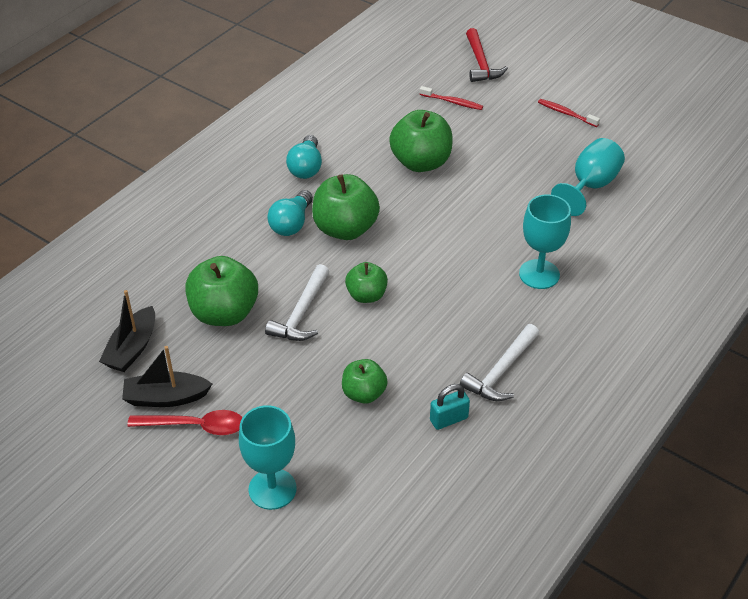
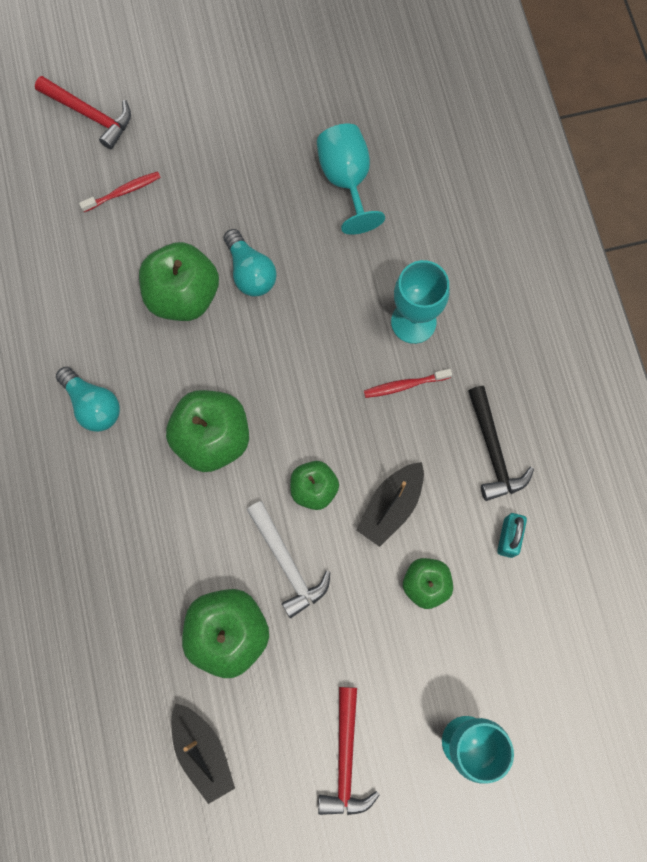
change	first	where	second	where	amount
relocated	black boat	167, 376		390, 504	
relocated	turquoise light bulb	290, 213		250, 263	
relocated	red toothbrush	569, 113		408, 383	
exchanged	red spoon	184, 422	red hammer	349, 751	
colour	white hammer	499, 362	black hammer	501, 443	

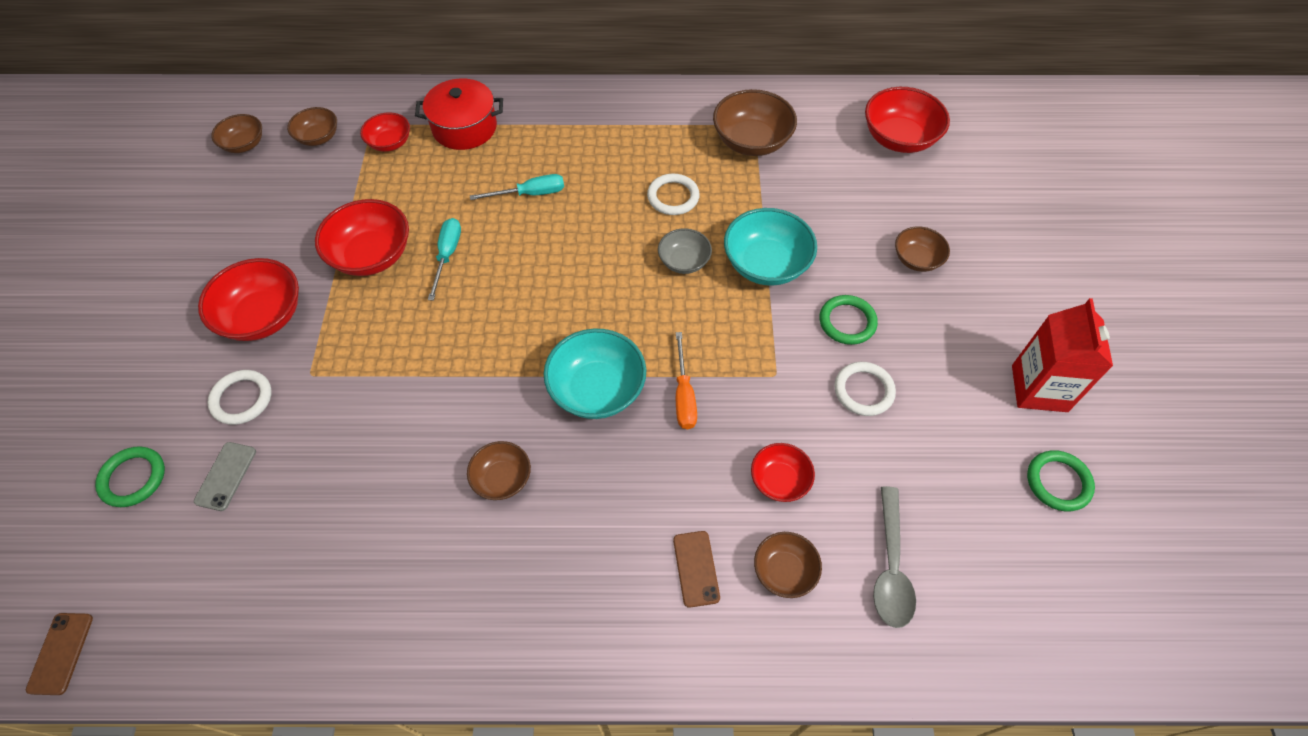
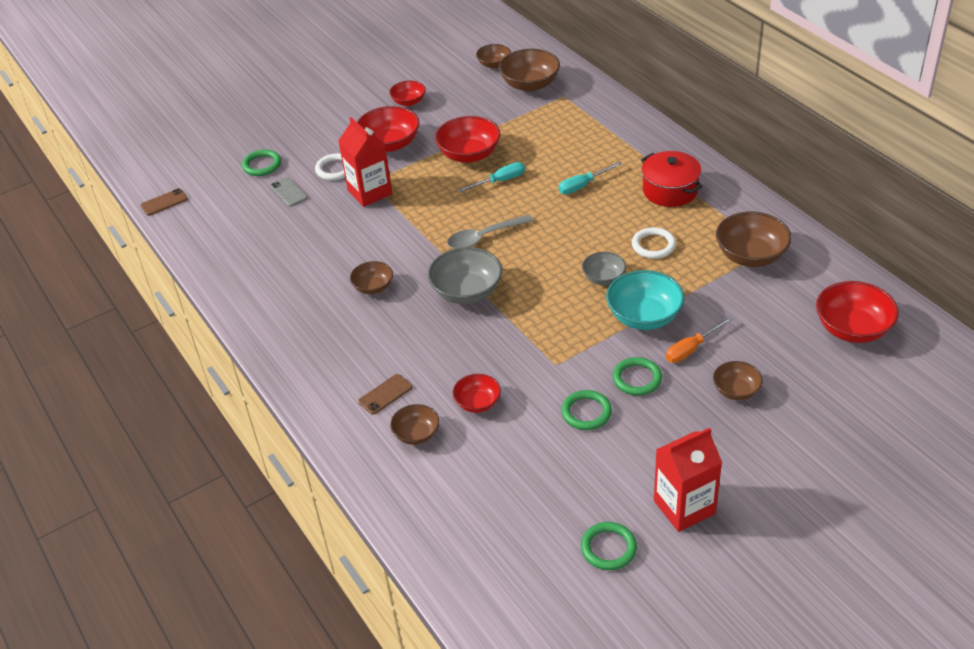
change	first	where	second	where	amount
appeared			red carton	365, 162	
relocated	red bowl	385, 132		407, 93	
relocated	red pot	459, 114		672, 179	
relocated	orange screwdriver	686, 380		699, 340	
relocated	grey spoon	894, 557		490, 232	
colour	turquoise bowl	595, 373	grey bowl	465, 275	
colour	white ring	865, 389	green ring	586, 410	
spun	grey phone	225, 476		289, 192	75 degrees clockwise
spun	turquoise screwdriver	517, 187		590, 178	105 degrees clockwise
size	brown bowl	312, 126		529, 70	x1.69

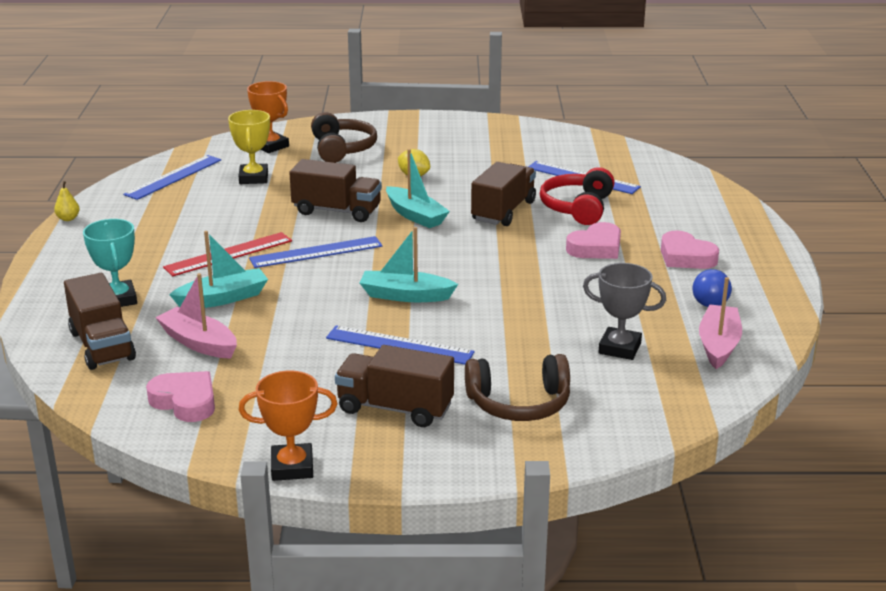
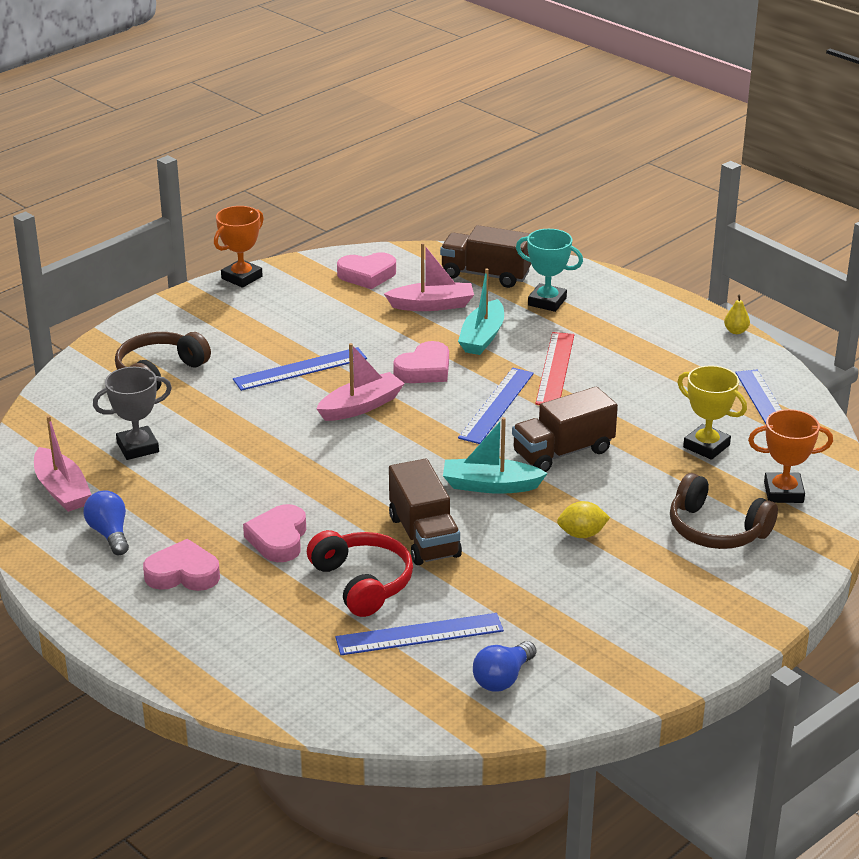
change	first	where	second	where	amount
missing	brown truck	394, 386			
appeared			pink heart	421, 362	
appeared			blue light bulb	504, 666	
colour	turquoise boat	409, 264	pink boat	360, 382	

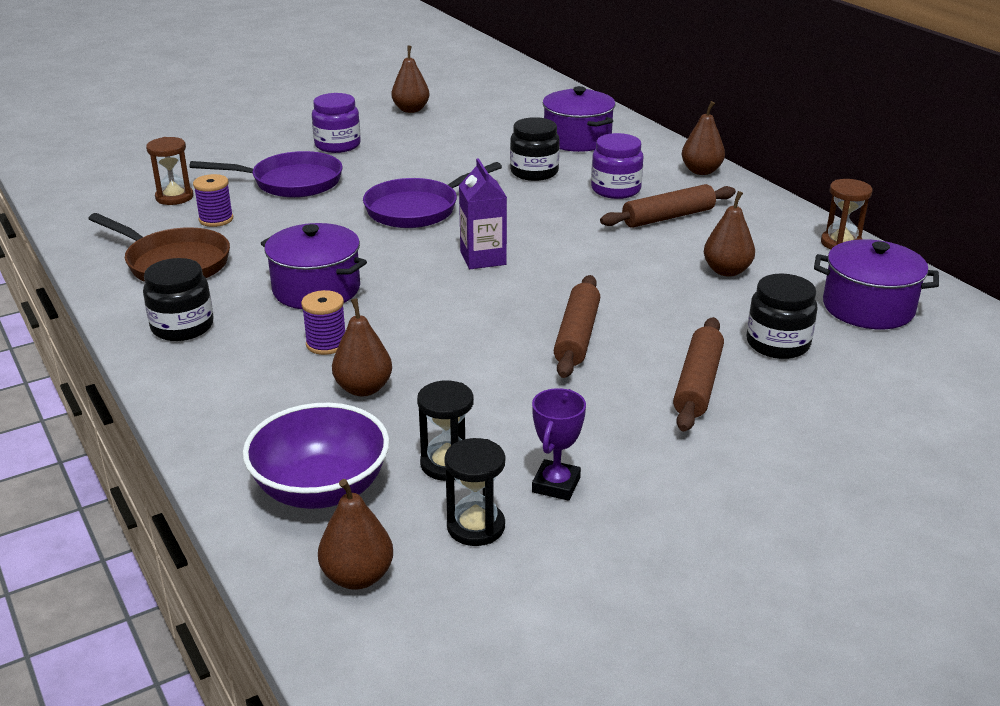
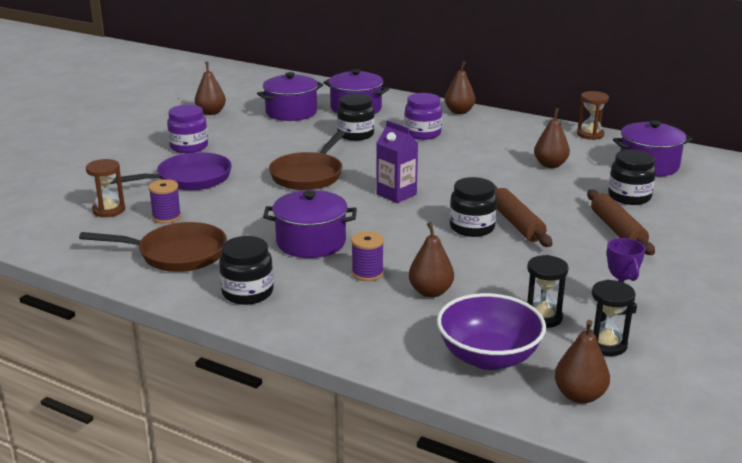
change	first	where	second	where	amount
missing	brown rolling pin	668, 206			
appeared			purple pot	290, 96	
appeared			black jar	473, 207	
colour	purple pan	432, 195	brown pan	307, 160	

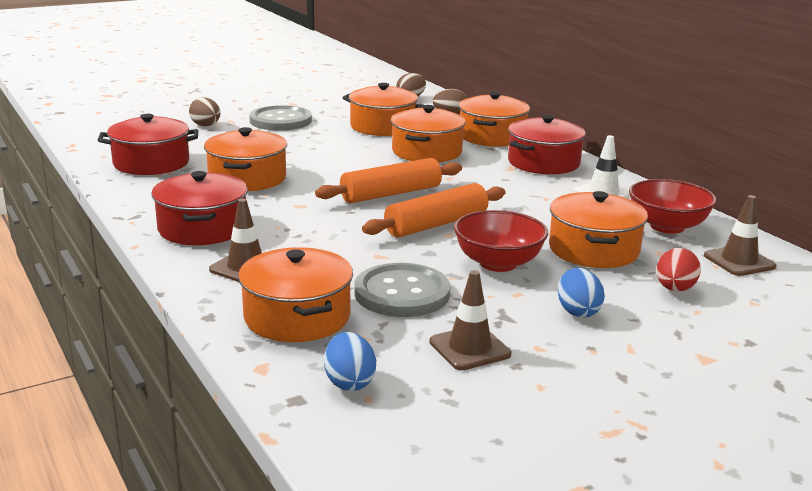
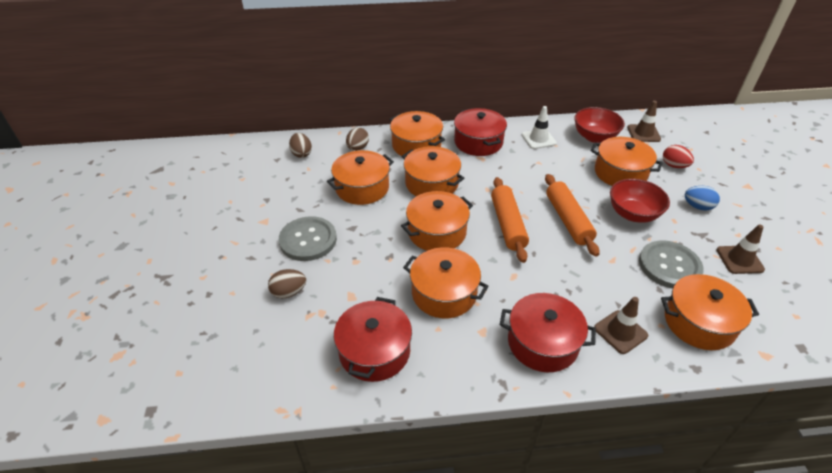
change	first	where	second	where	amount
missing	blue egg	350, 361			
appeared			orange pot	437, 221	

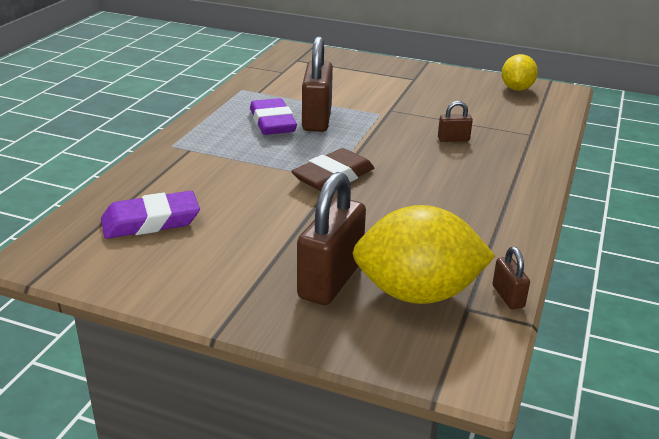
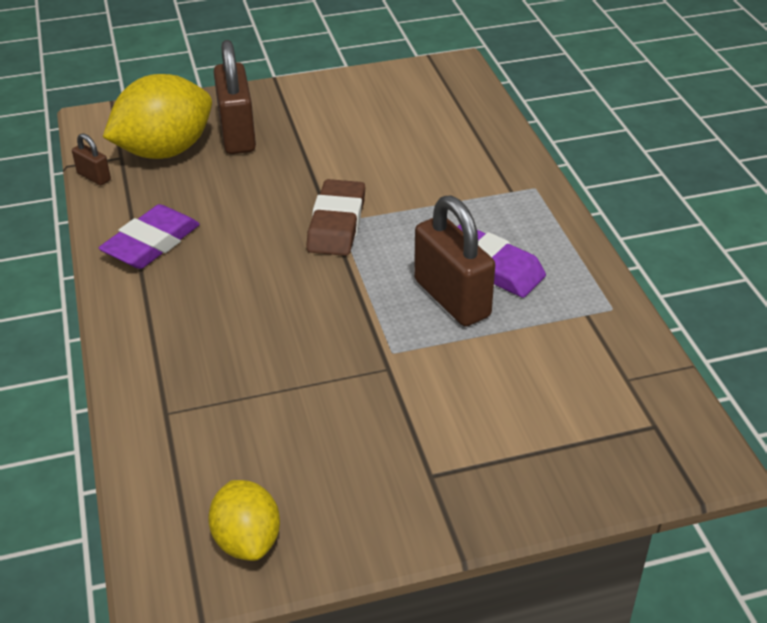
change	first	where	second	where	amount
missing	brown padlock	455, 121			
relocated	purple eraser	150, 215		149, 236	

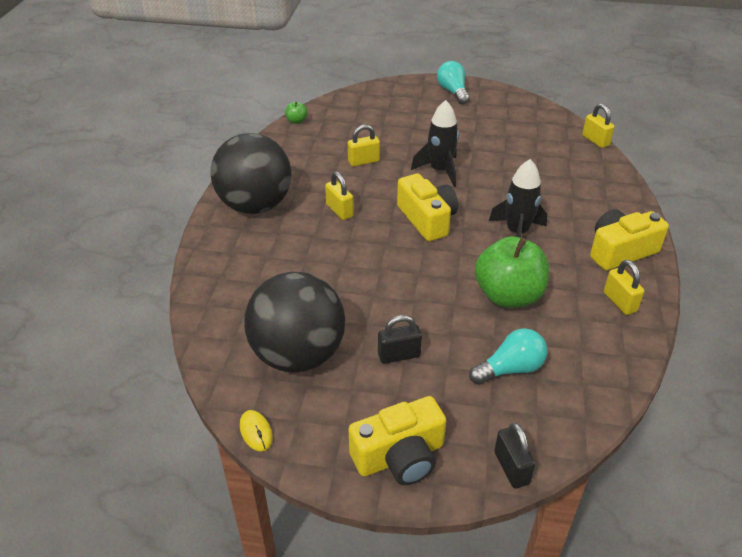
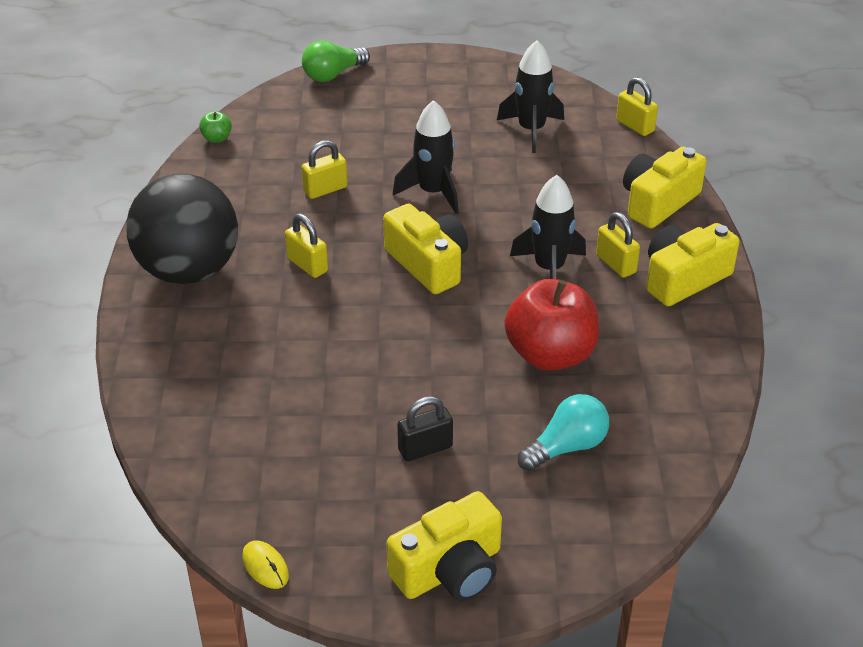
change	first	where	second	where	amount
missing	black ball	294, 322			
missing	turquoise light bulb	453, 83			
missing	black padlock	515, 455			
appeared			green light bulb	336, 61	
appeared			black rocket	530, 96	
appeared			yellow camera	665, 187	
relocated	yellow padlock	624, 287		618, 245	
colour	green apple	512, 272	red apple	551, 325	

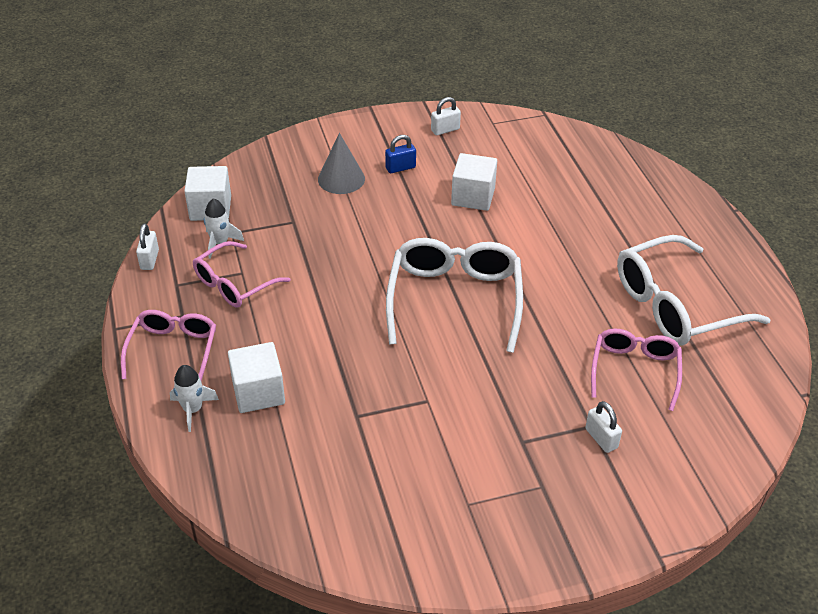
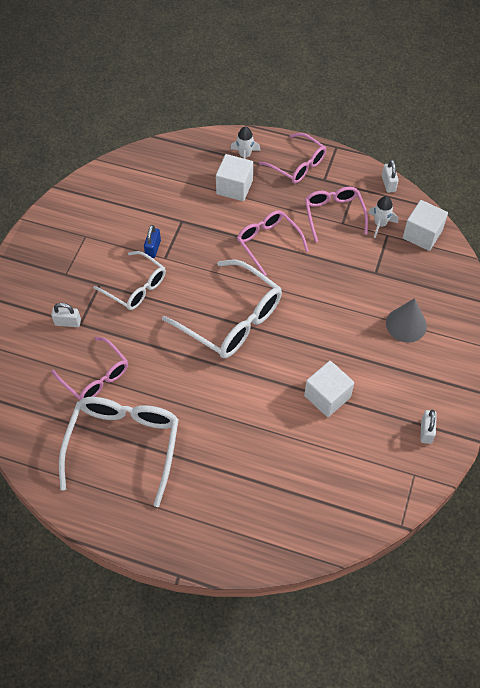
change	first	where	second	where	amount
appeared			white glasses	129, 280	
appeared			pink glasses	273, 243	
relocated	blue padlock	400, 154		152, 241	
spun	white padlock	147, 247		390, 176	45 degrees clockwise

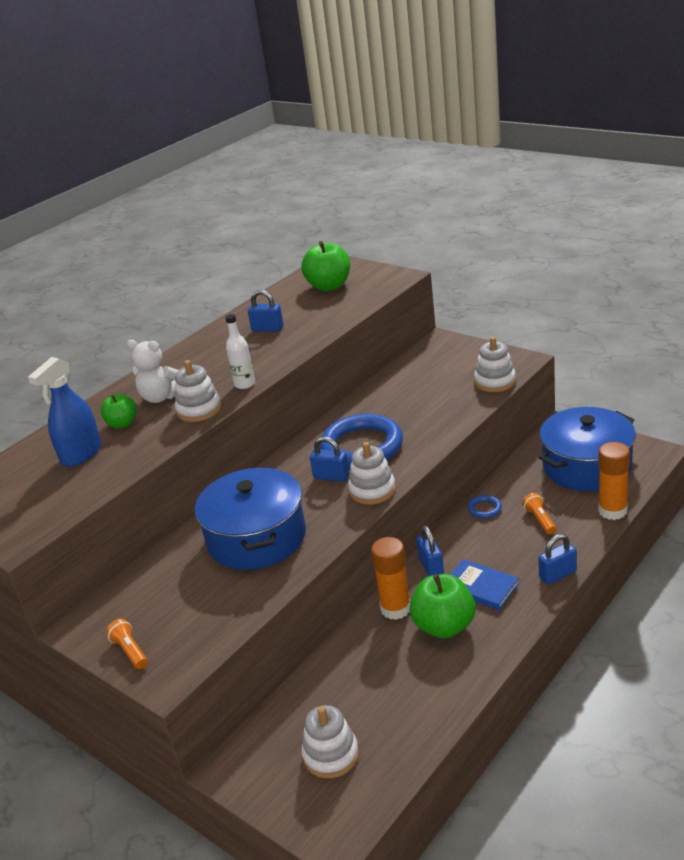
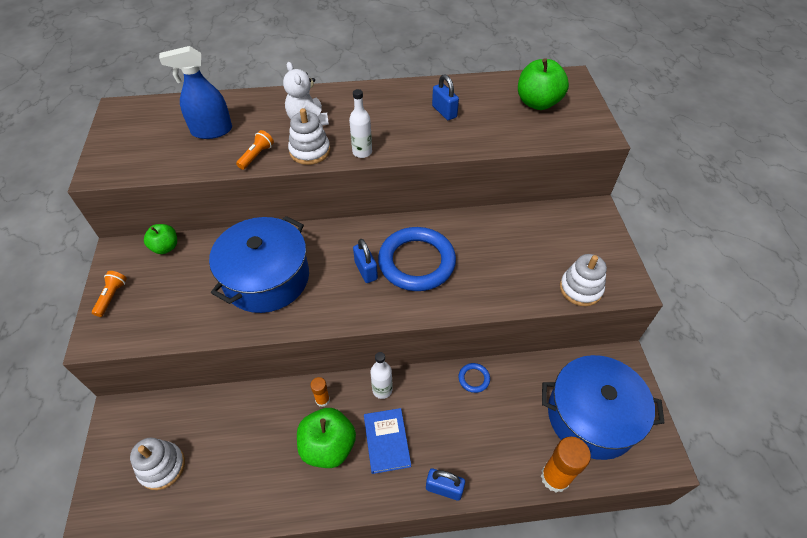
change	first	where	second	where	amount
missing	white stacking toy	372, 473			
relocated	green apple	118, 411		160, 239	
relocated	orange flashlight	539, 513		255, 150	
exchanged	blue padlock	430, 551	white bottle	381, 375	
size	orange glue stick	390, 578		320, 392	x0.54

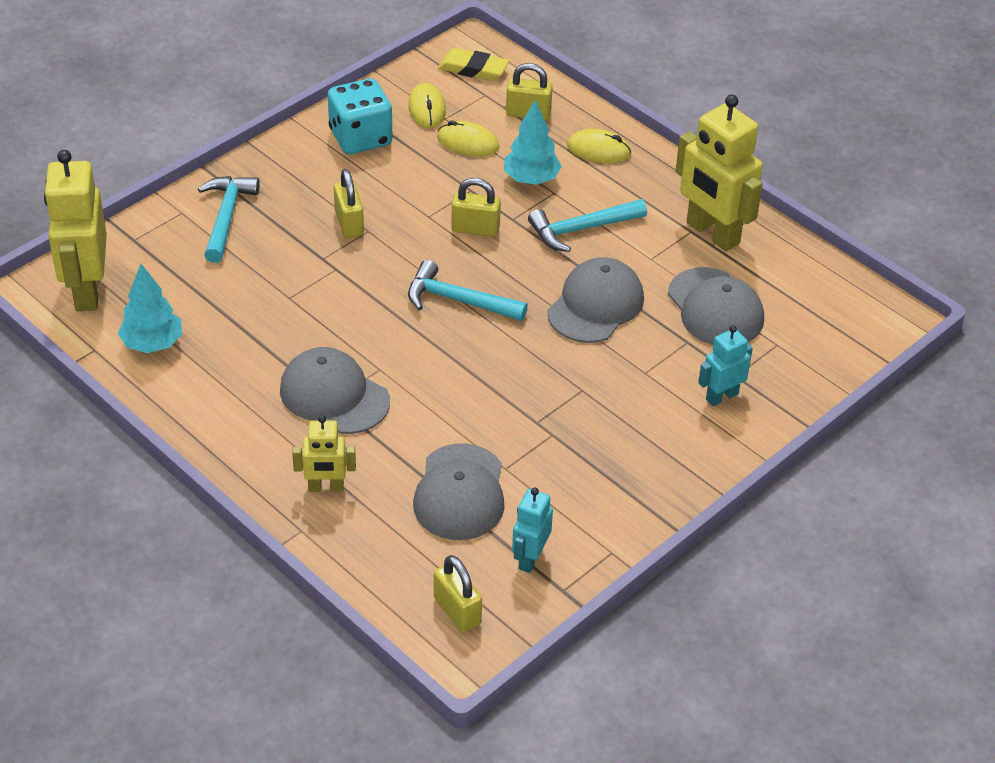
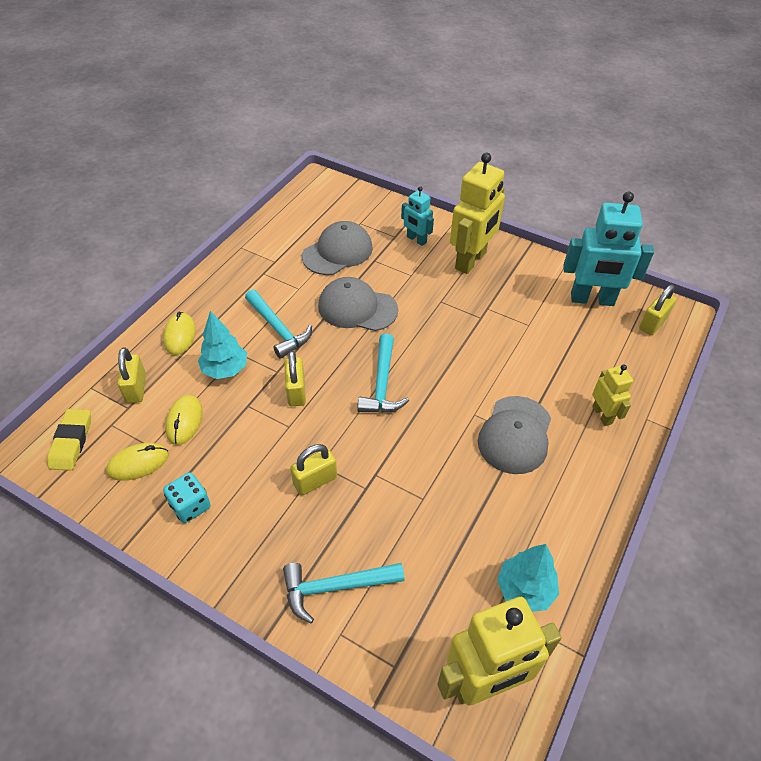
change	first	where	second	where	amount
missing	grey cap	459, 491			
relocated	yellow robot	719, 172		477, 213	
size	turquoise dice	360, 116		187, 497	x0.63
size	turquoise robot	532, 530		608, 249	x1.88

